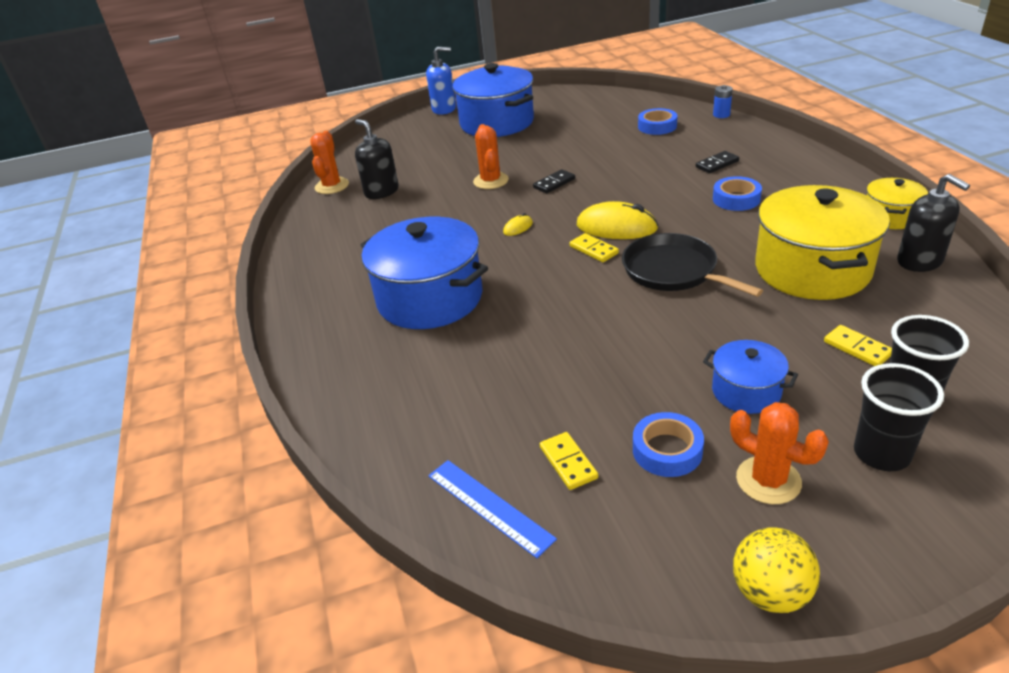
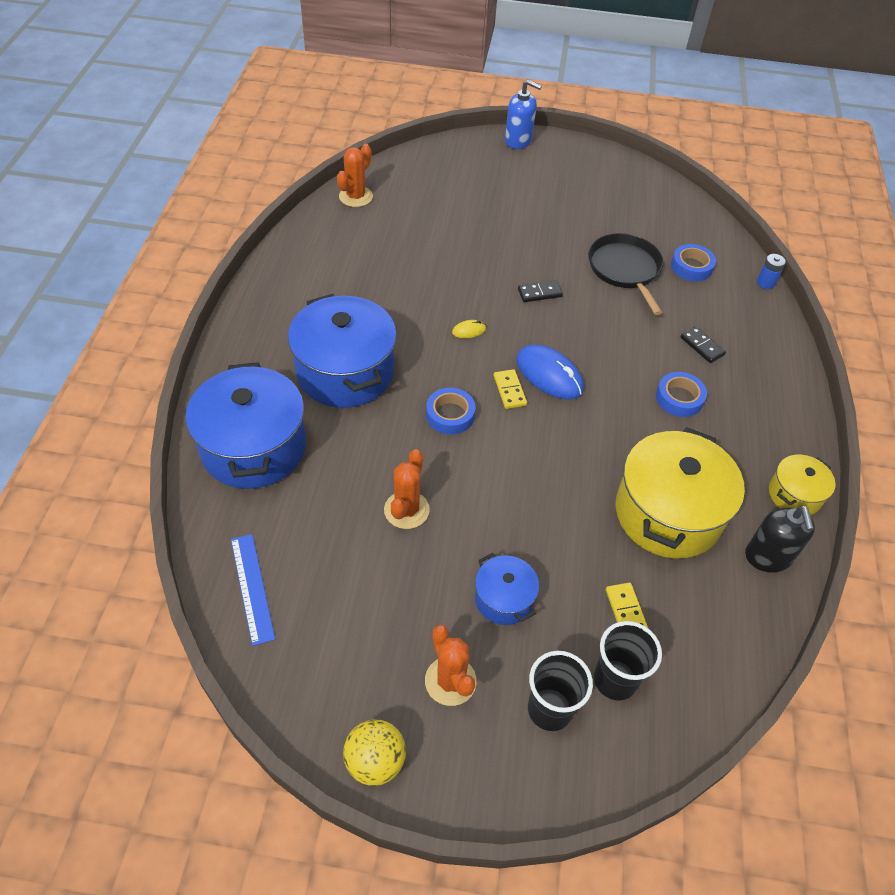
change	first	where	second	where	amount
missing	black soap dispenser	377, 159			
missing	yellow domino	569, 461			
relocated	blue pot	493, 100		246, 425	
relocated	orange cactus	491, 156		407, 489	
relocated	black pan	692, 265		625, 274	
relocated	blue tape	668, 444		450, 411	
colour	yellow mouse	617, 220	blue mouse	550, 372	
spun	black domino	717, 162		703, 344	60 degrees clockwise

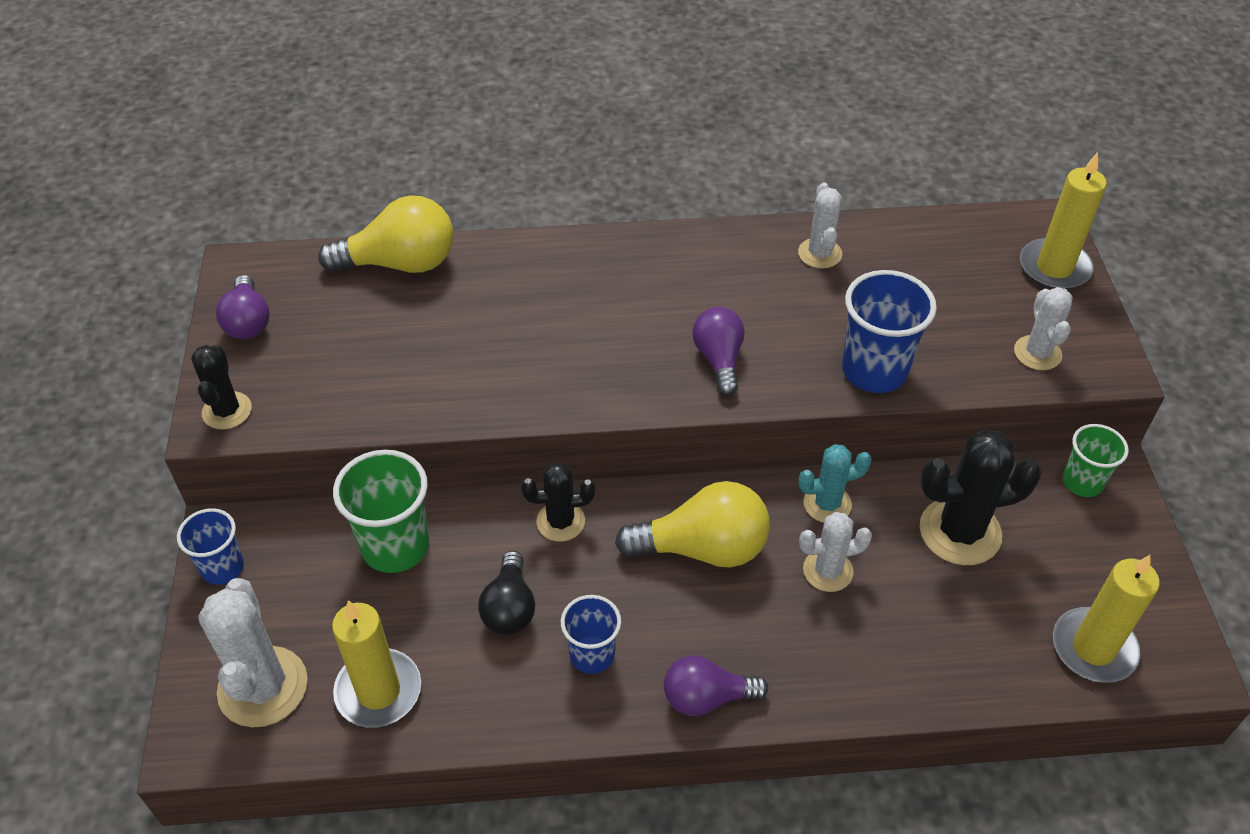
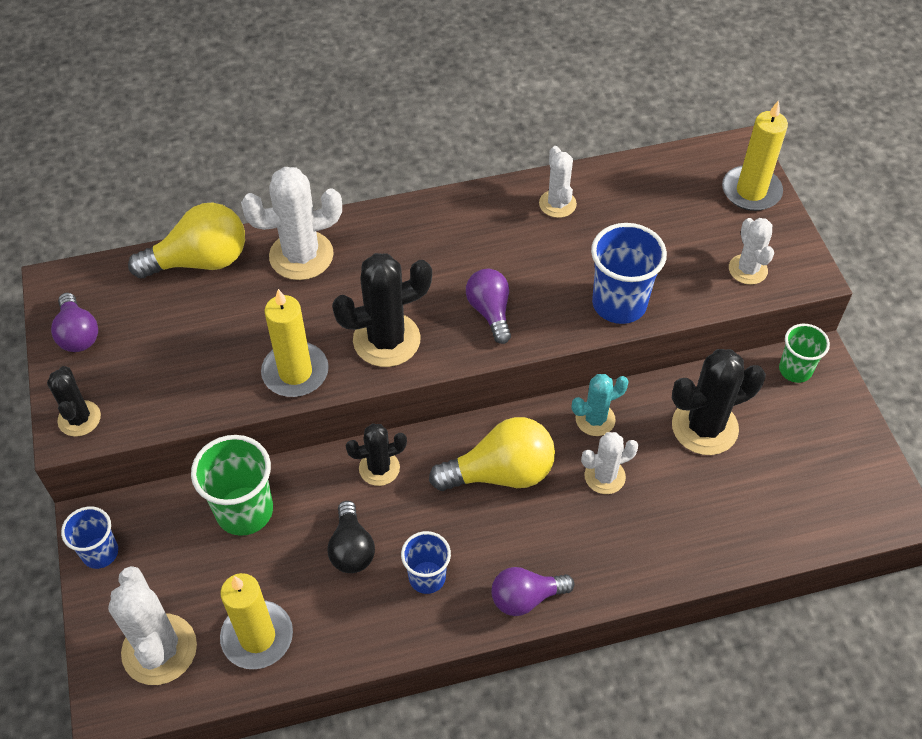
change	first	where	second	where	amount
appeared			white cactus	291, 223	
appeared			black cactus	382, 310	
relocated	yellow candle	1106, 619		295, 343	

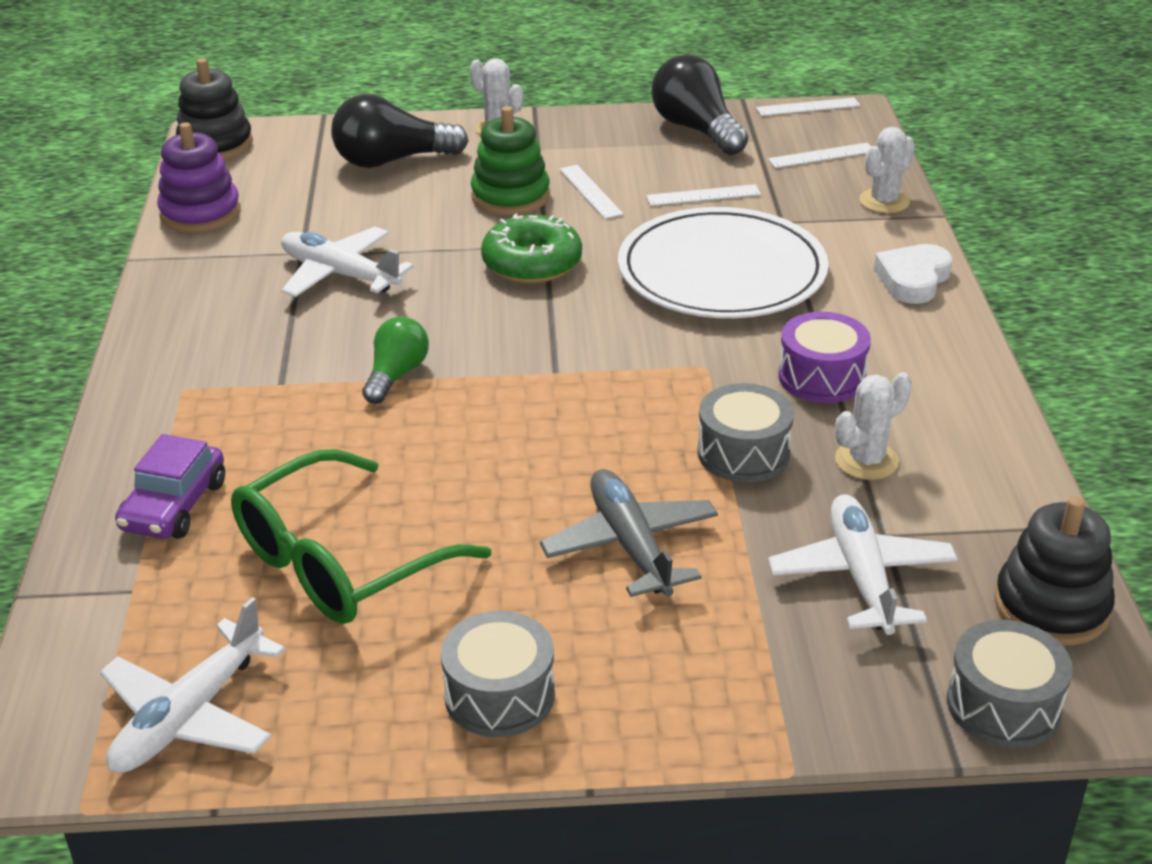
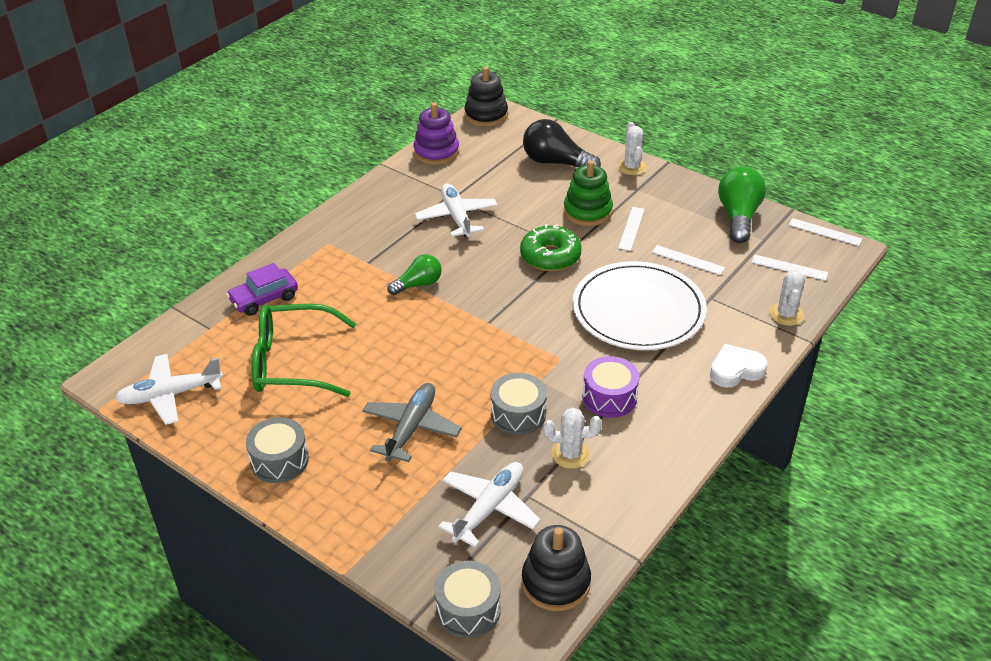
change	first	where	second	where	amount
colour	black light bulb	699, 105	green light bulb	742, 205	
spun	white cactus	887, 170		787, 297	75 degrees counterclockwise

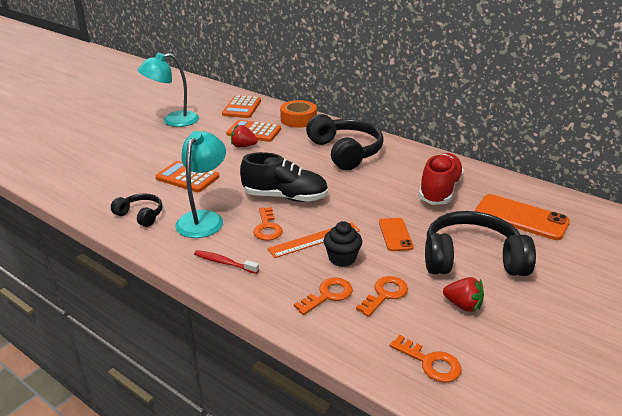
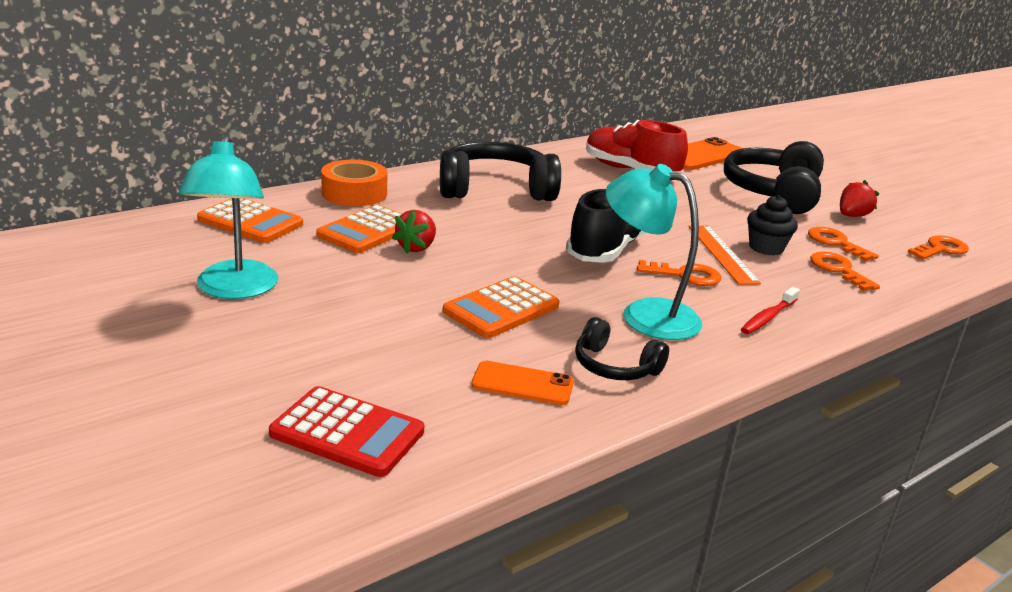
change	first	where	second	where	amount
appeared			red calculator	346, 431	
relocated	orange phone	396, 234		522, 383	
spun	black headphones	137, 210		622, 348	105 degrees counterclockwise

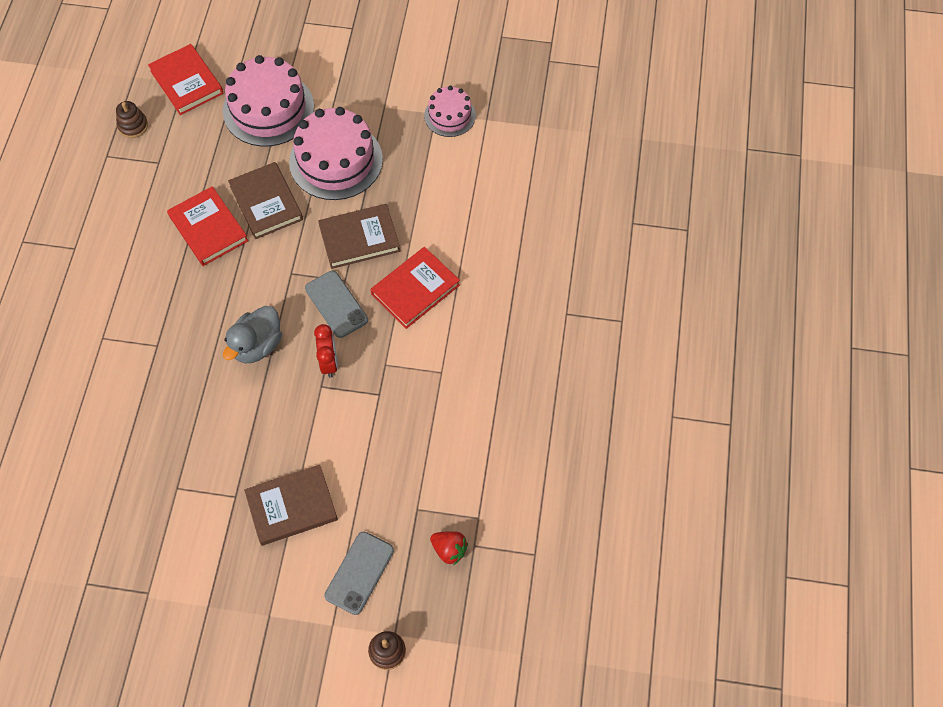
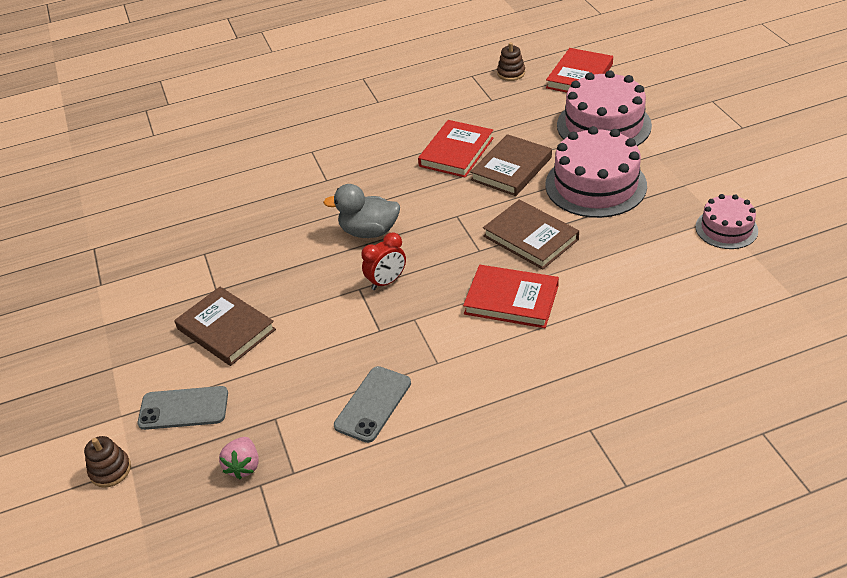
change	first	where	second	where	amount
relocated	grey phone	336, 304		372, 404	
colour	red strawberry	449, 548	pink strawberry	239, 458	

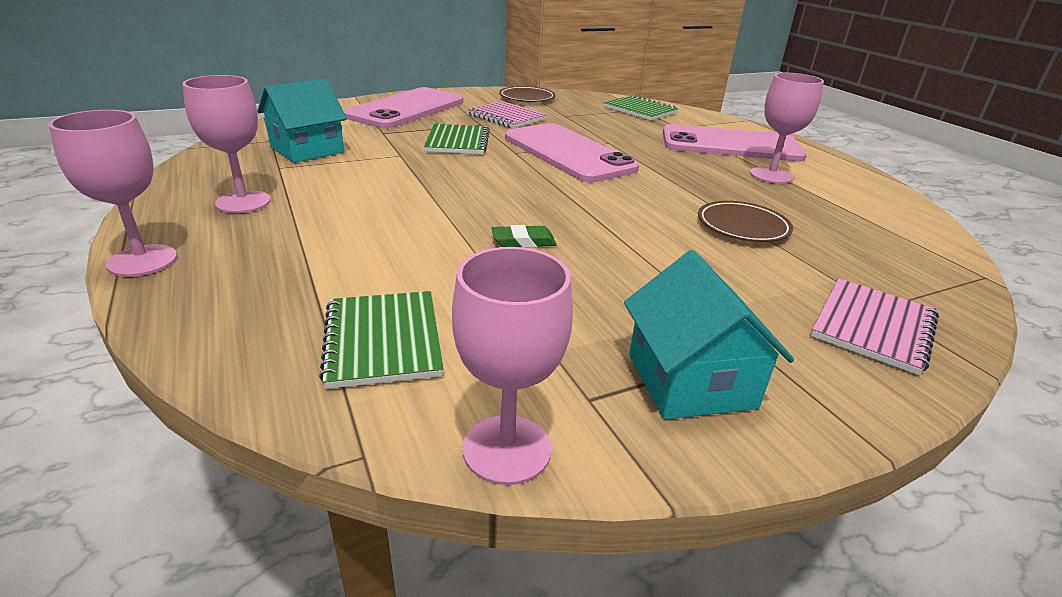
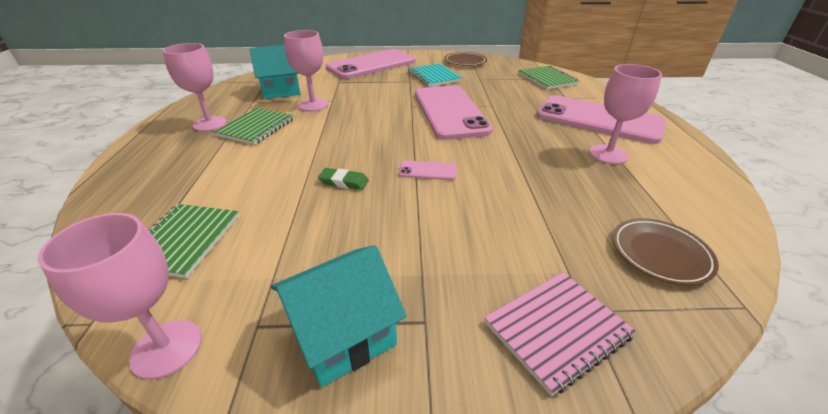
change	first	where	second	where	amount
appeared			pink phone	427, 170	
relocated	pink goblet	113, 193		306, 71	
relocated	green notebook	457, 139		254, 126	
relocated	brown plate	745, 221		665, 252	
colour	pink notebook	507, 114	turquoise notebook	435, 75	
spun	turquoise house	709, 335		339, 316	45 degrees clockwise

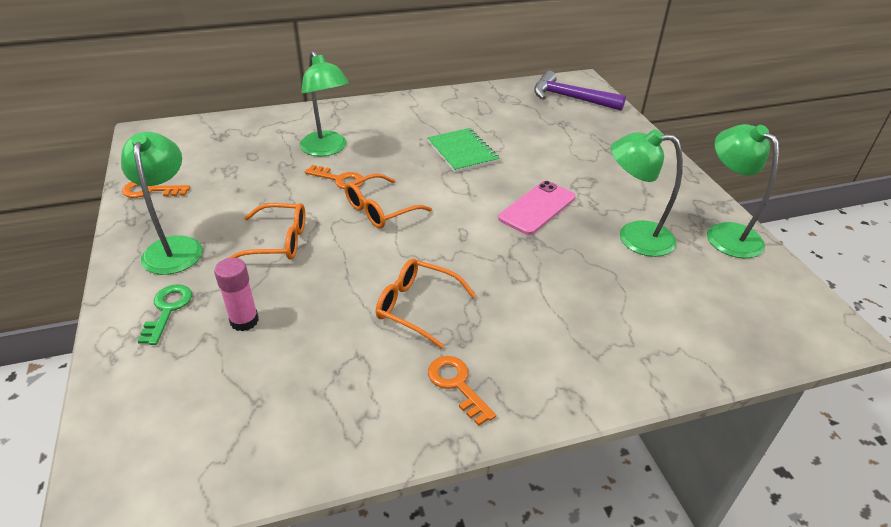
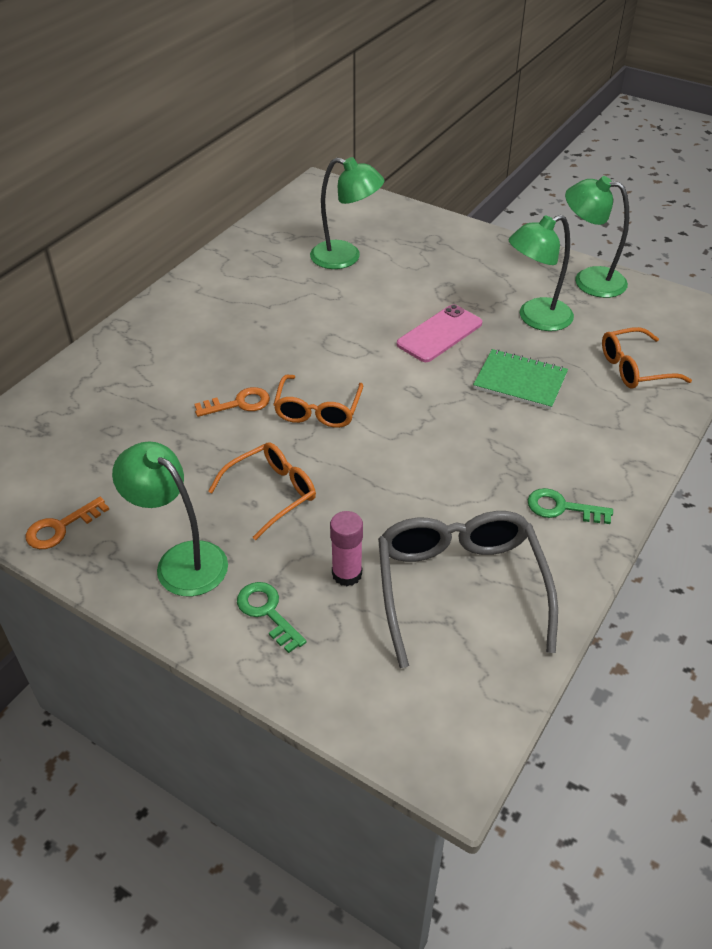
change	first	where	second	where	amount
missing	purple hammer	580, 91			
appeared			grey glasses	468, 589	
relocated	green lamp	324, 103		347, 213	
relocated	orange glasses	426, 304		647, 357	
relocated	green notebook	463, 150		520, 379	
colour	orange key	462, 391	green key	570, 506	
spun	pink phone	537, 208		439, 333	45 degrees clockwise

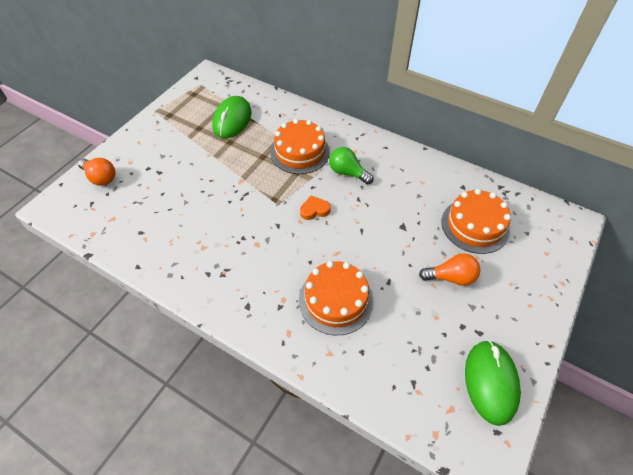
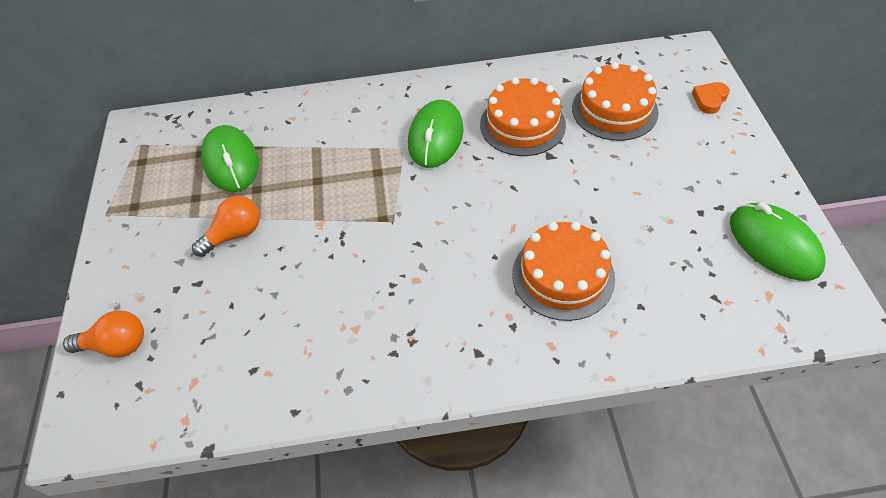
change	first	where	second	where	amount
relocated	orange cake	300, 146		523, 116	
relocated	orange heart	315, 207		711, 98	
relocated	orange light bulb	449, 269		226, 226	
exchanged	green light bulb	351, 166	green mouse	435, 134	

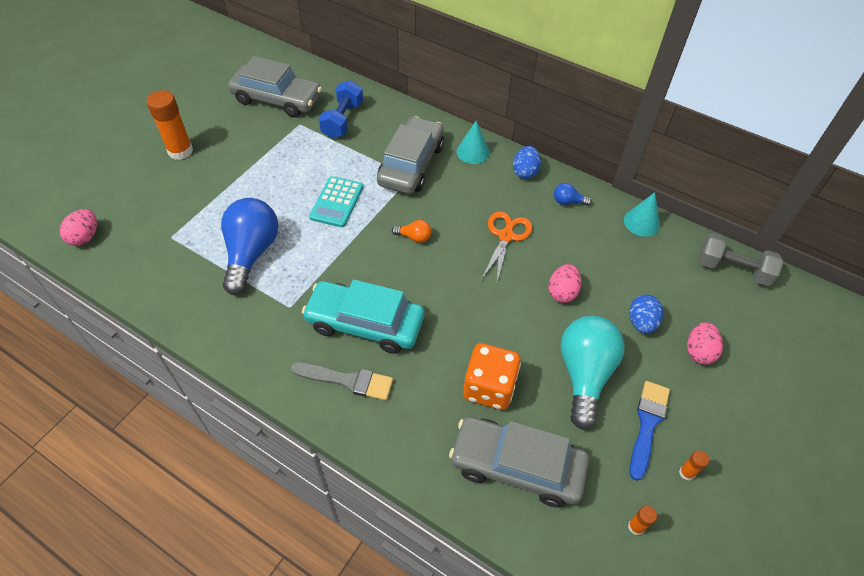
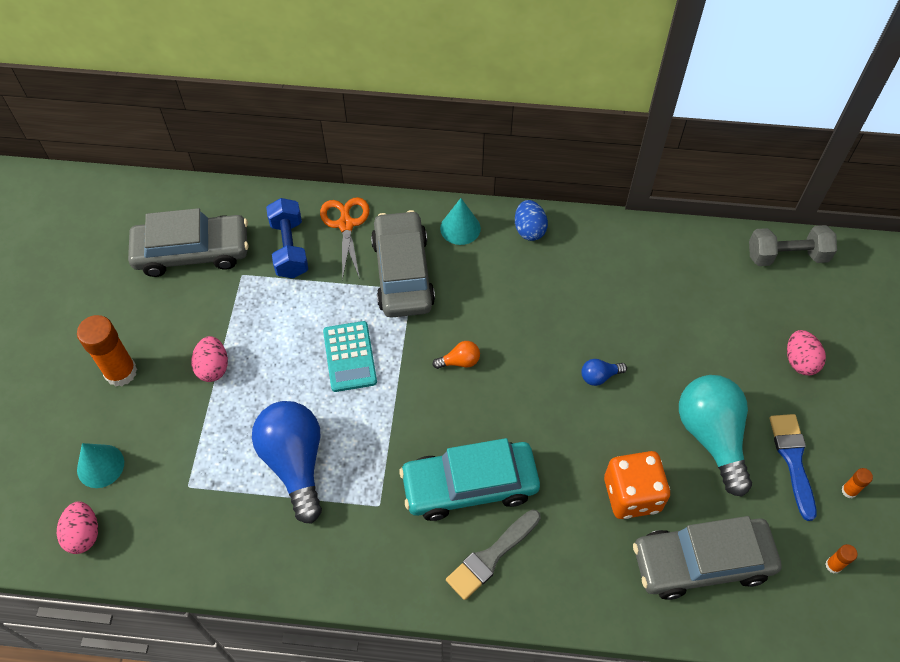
change	first	where	second	where	amount
missing	blue egg	646, 314			
relocated	orange scissors	507, 246		345, 238	
relocated	pink egg	564, 283		209, 359	
relocated	blue light bulb	573, 194		604, 372	
relocated	turquoise cone	642, 214		100, 465	
spun	grey brush	342, 381		493, 555	150 degrees clockwise

